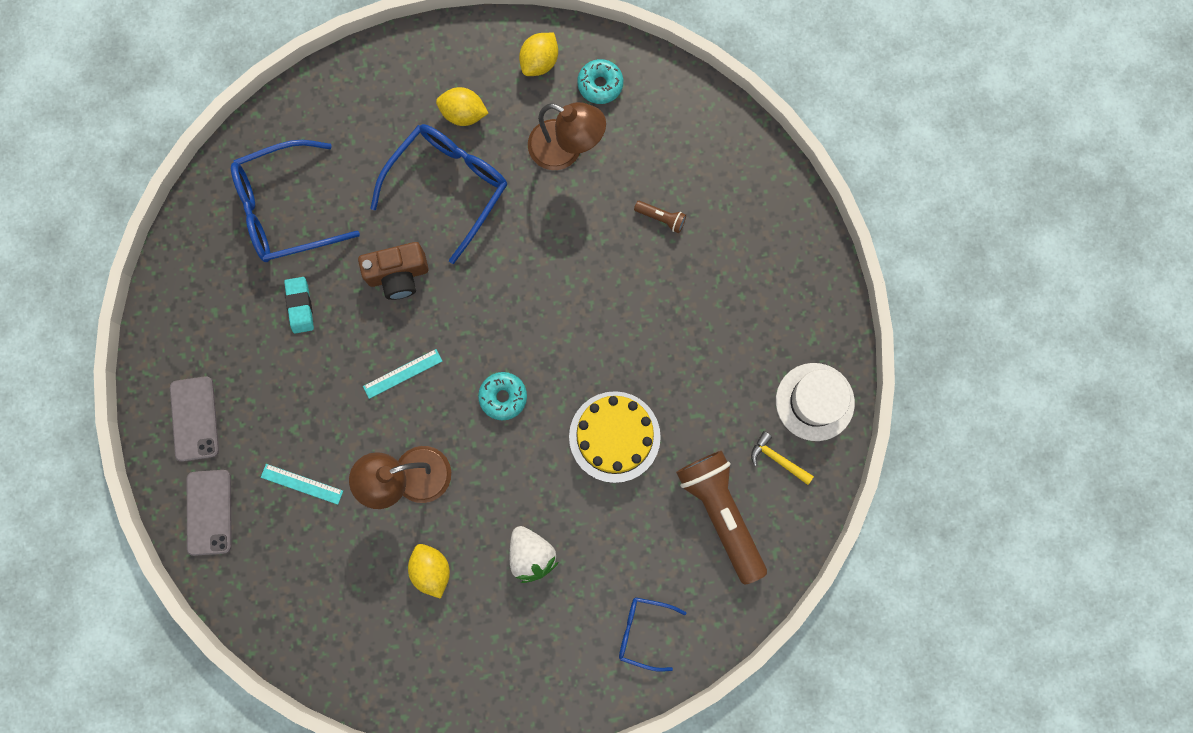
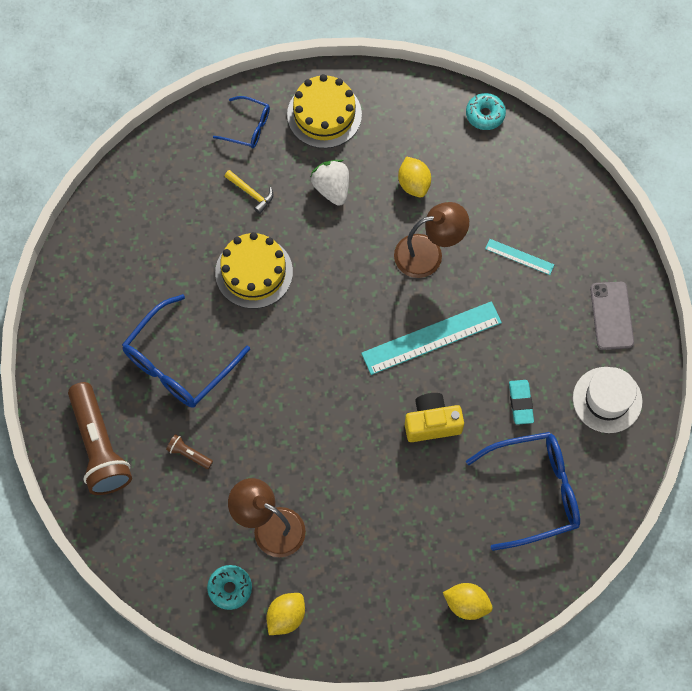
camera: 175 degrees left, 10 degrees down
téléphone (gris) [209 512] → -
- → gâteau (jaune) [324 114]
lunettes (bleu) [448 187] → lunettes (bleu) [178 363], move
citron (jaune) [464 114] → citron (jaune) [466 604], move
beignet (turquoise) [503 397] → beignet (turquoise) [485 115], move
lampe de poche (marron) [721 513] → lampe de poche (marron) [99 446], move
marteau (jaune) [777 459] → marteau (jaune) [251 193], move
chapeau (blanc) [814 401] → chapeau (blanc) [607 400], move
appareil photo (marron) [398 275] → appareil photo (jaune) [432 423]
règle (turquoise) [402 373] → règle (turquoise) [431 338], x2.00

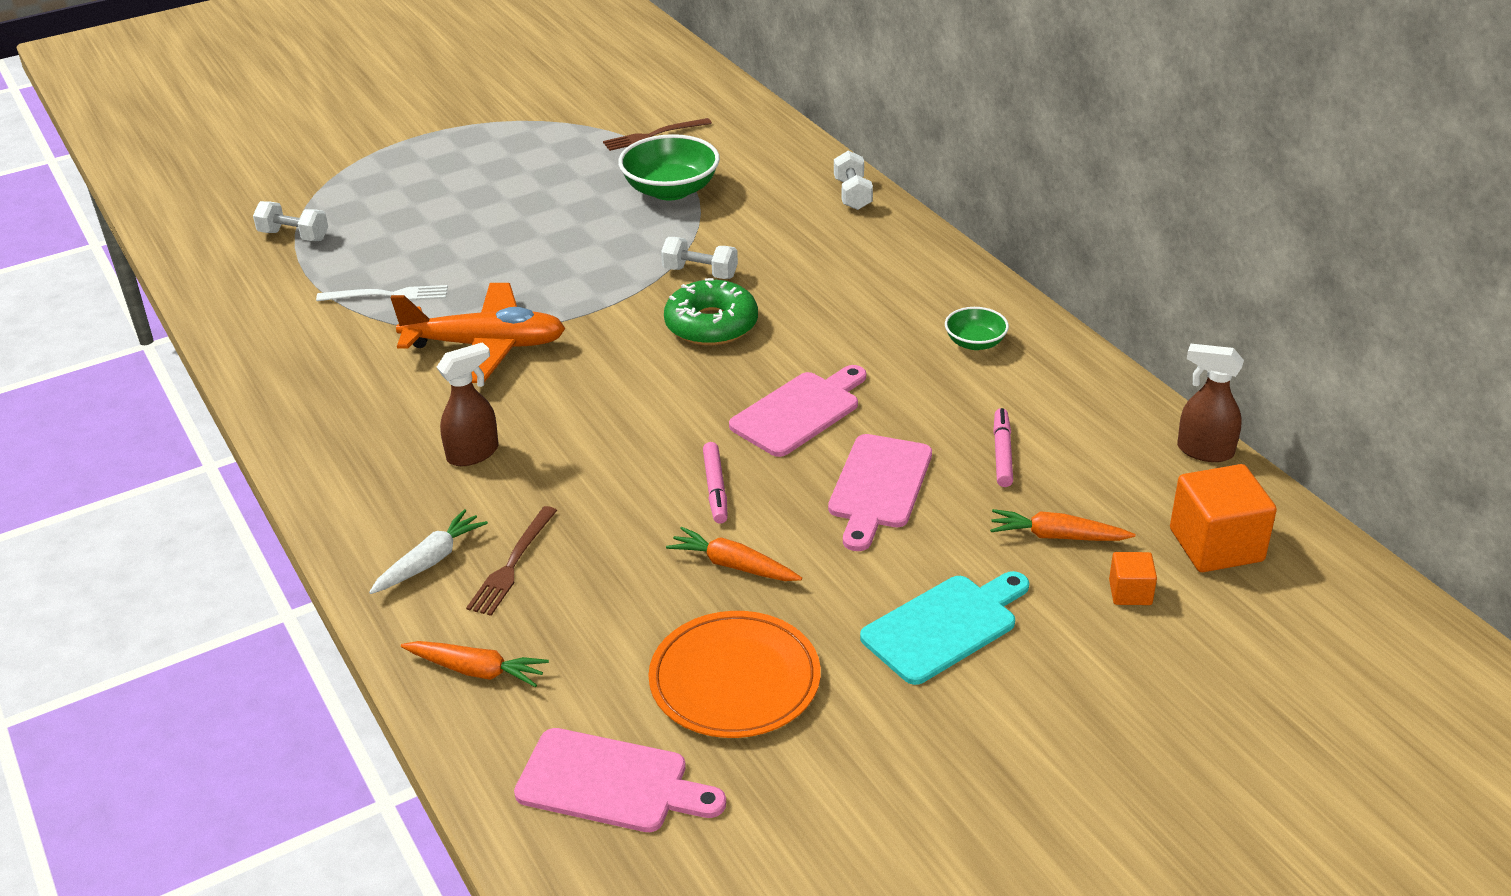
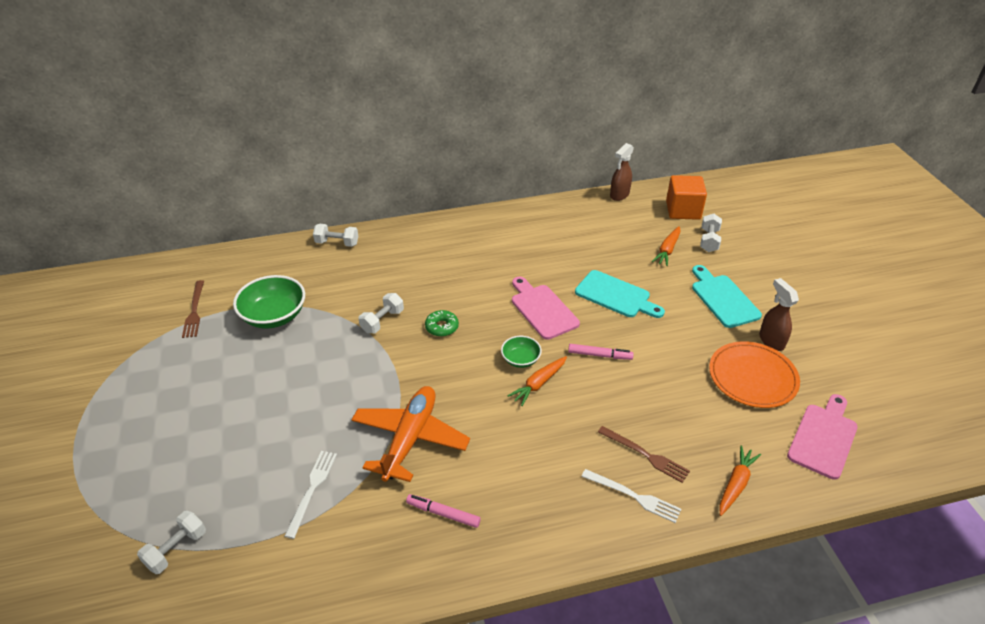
camera: 75 degrees left, 5 degrees up
vaporisateur (marron) [473 453] → vaporisateur (marron) [771 341], move
carotte (orange) [733 565] → carotte (orange) [538 384], move
bol (vert) [975 343] → bol (vert) [520 359], move
feutre (rose) [1002 453] → feutre (rose) [443 514], move
carotte (blanc) [430 561] → fourchette (blanc) [633 496]
cube (orange) [1130 592] → haltère (blanc) [709 240]
planche à découper (rose) [879 487] → planche à découper (turquoise) [616 295]
beignet (vert) [711 325] → beignet (vert) [442 327], x0.57

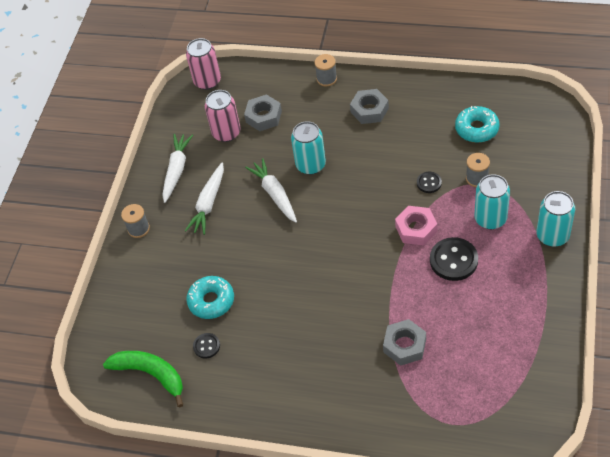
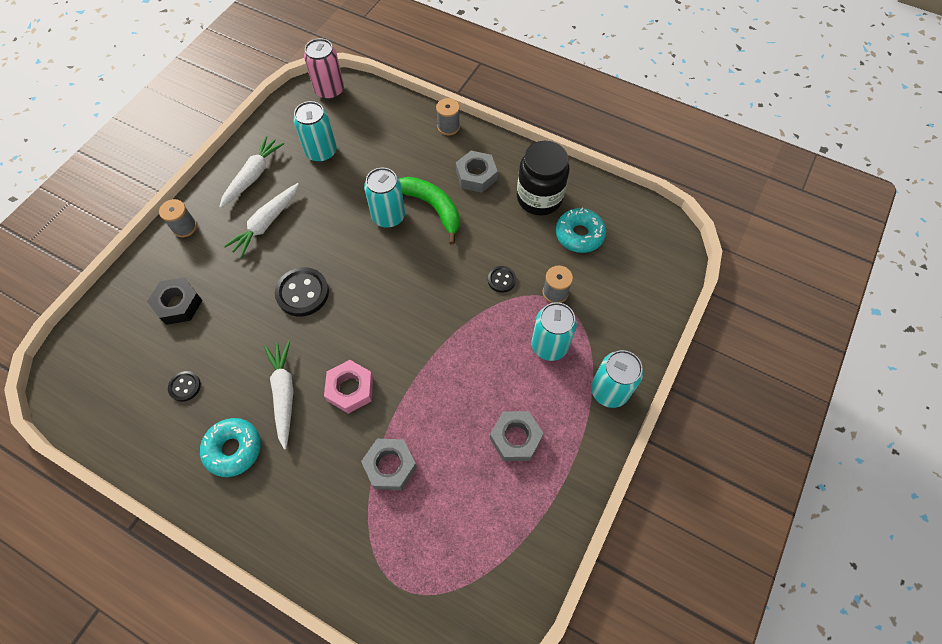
camera: 10 degrees right, 10 degrees up
- → écrou (noir) [178 304]
- → bocal (noir) [539 198]
banane (vert) [151 374] → banane (vert) [432 207], move
beignet (turquoise) [211 301] → beignet (turquoise) [233 449], move
écrou (gris) [263 117] → écrou (gris) [515 438], move
carotte (blanc) [274 194] → carotte (blanc) [284 394], move
écrou (rose) [416 229] → écrou (rose) [350 389], move
bouton (noir) [453 260] → bouton (noir) [302 293], move
canette (rose) [226 133] → canette (turquoise) [321 152]

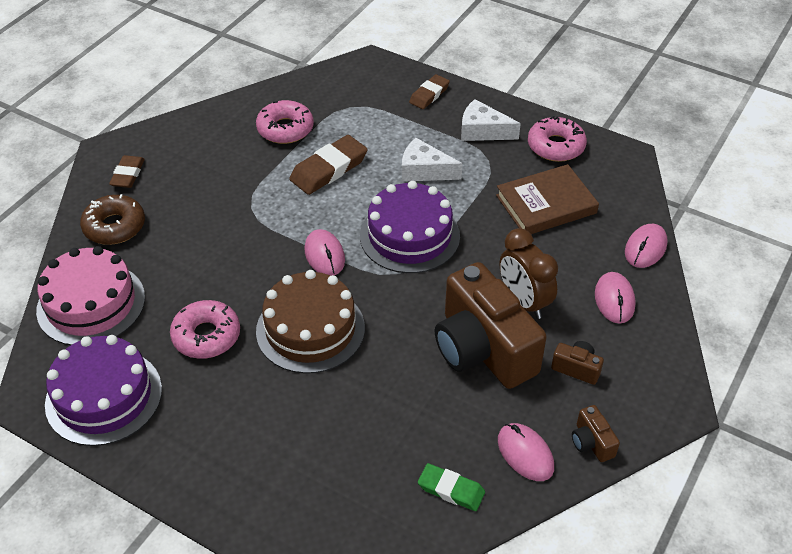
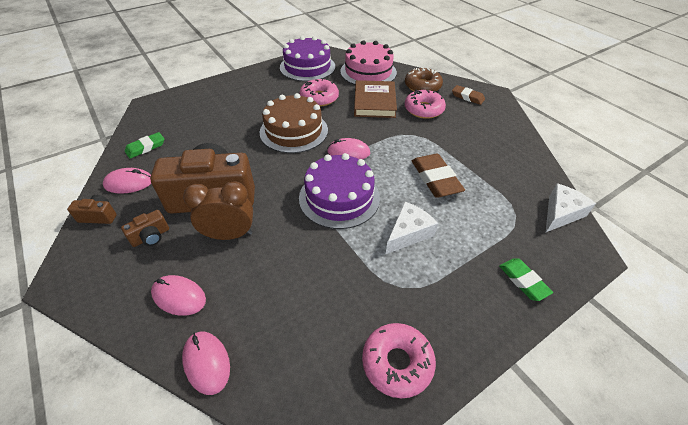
camera: 115 degrees right, 0 degrees up
beignet (rose) [285 129] → beignet (rose) [423 109], move
fromage (blanc) [482 131] → fromage (blanc) [561 213], move
livre (marron) [546 204] → livre (marron) [374 102], move
gomme (marron) [429 94] → gomme (vert) [523 281]

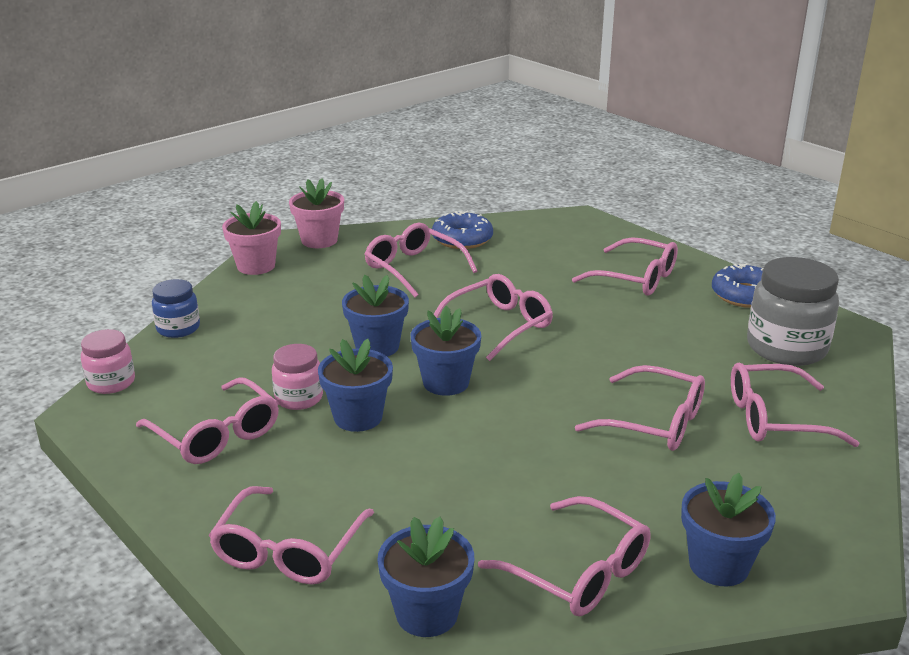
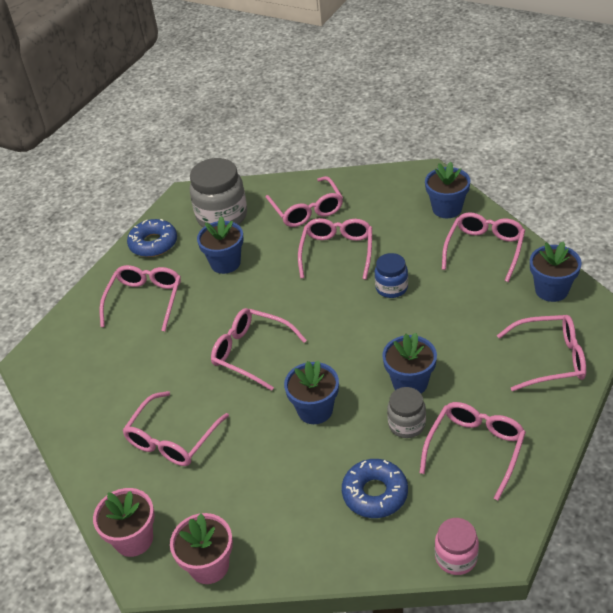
camera: 105 degrees left, 15 degrees up
bocal (bleu) [178 328] → bocal (bleu) [391 288], move
pot de fleurs (bleu) [446 382] → pot de fleurs (bleu) [225 263], move
beignet (bleu) [462 239] → beignet (bleu) [375 493], move
bocal (rose) [299 398] → bocal (gris) [406 424]

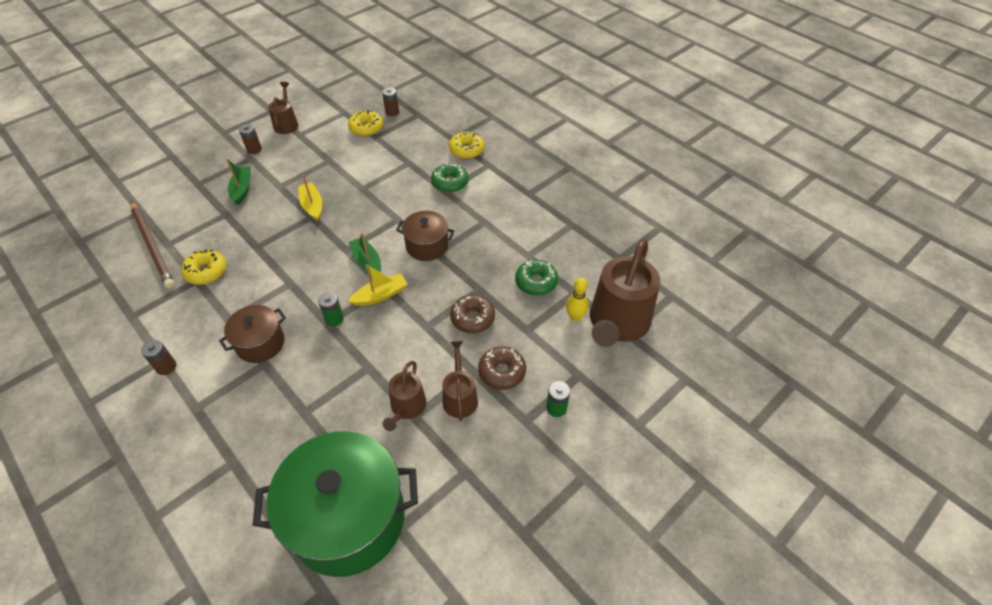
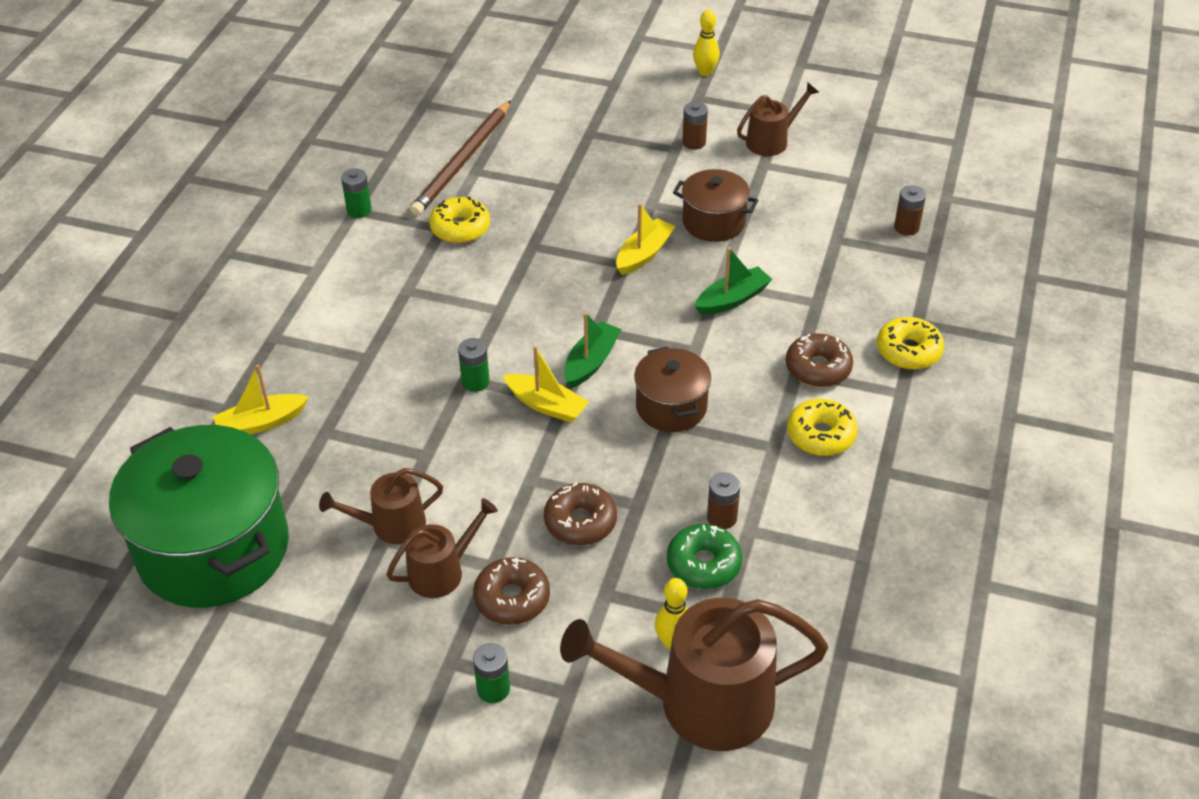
camera: 60 degrees right, 5 degrees down
- → bateau (jaune) [261 423]
- → pile (vert) [359 210]
- → quille (jaune) [705 72]
pile (marron) [166 367] → pile (marron) [722 518], move
marmite (marron) [260 343] → marmite (marron) [713 222], move
bateau (vert) [242 189] → bateau (vert) [732 299], move
beignet (jaune) [366 128] → beignet (jaune) [821 435], move
beignet (vert) [450 183] → beignet (marron) [818 368]

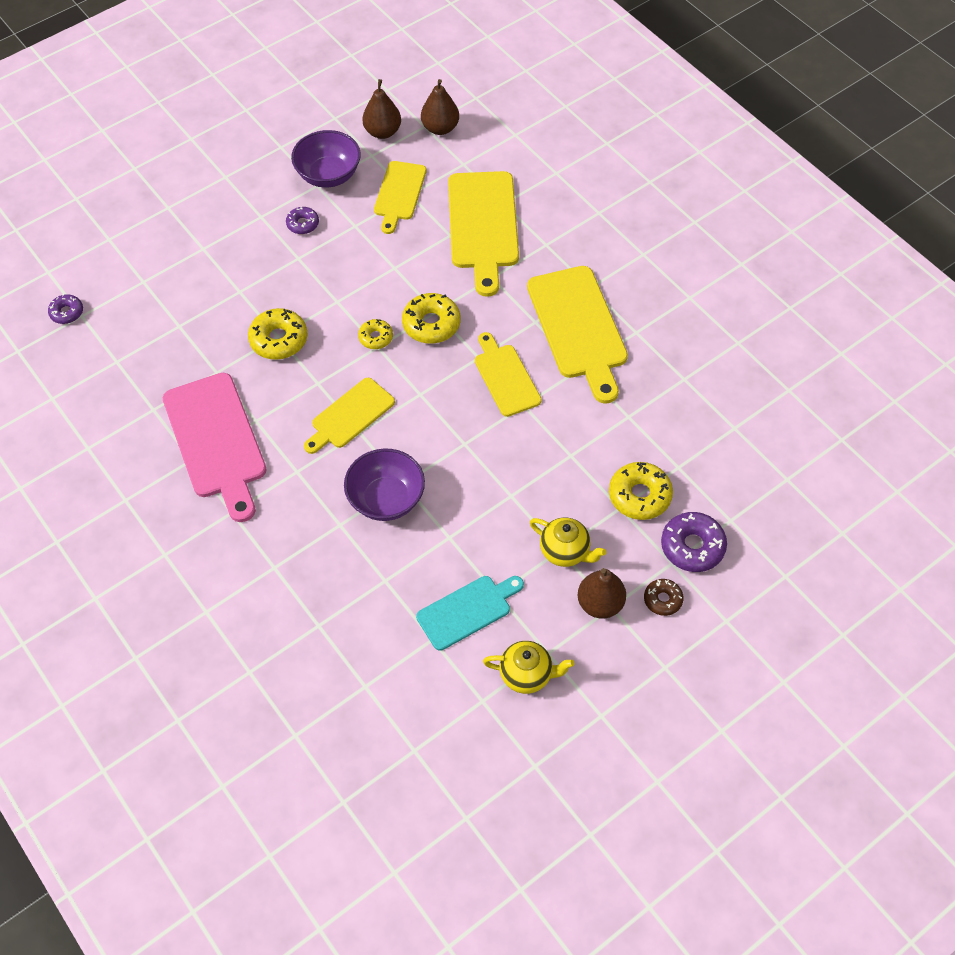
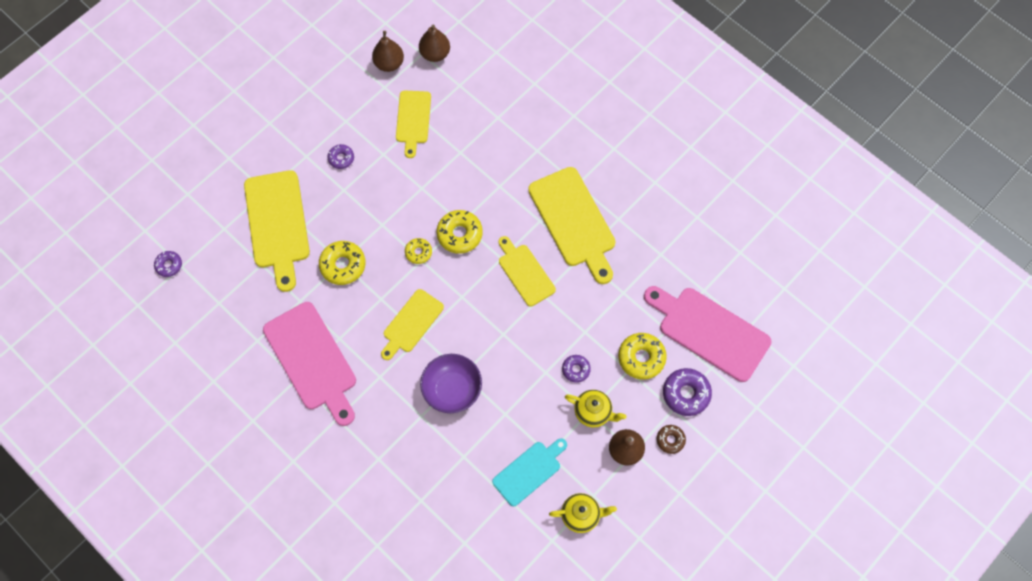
camera: 10 degrees left, 10 degrees up
bol (violet) [328 175] → -
- → beignet (violet) [576 369]
- → planche à découper (rose) [709 331]
planche à découper (jaune) [483 225] → planche à découper (jaune) [277 224], move

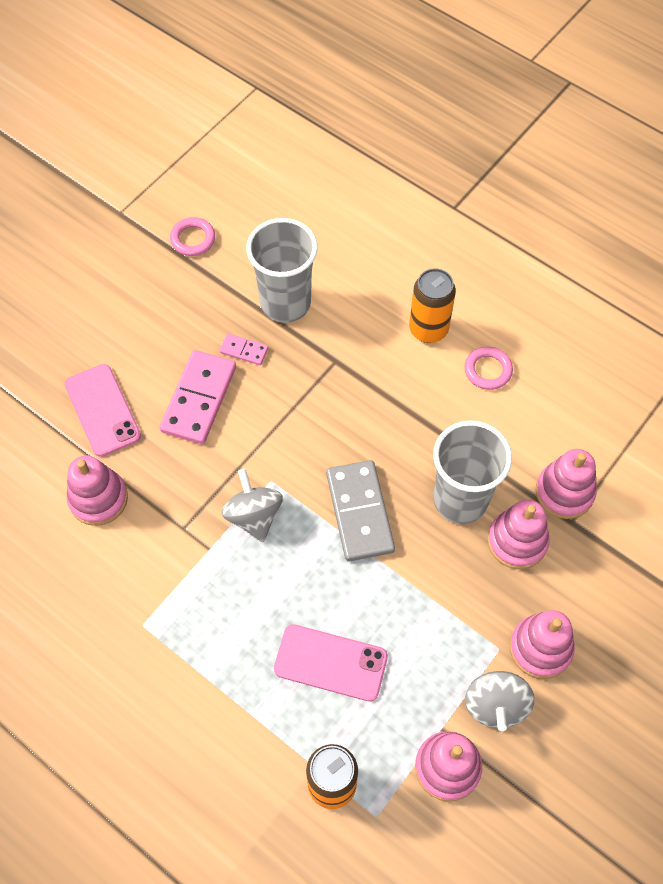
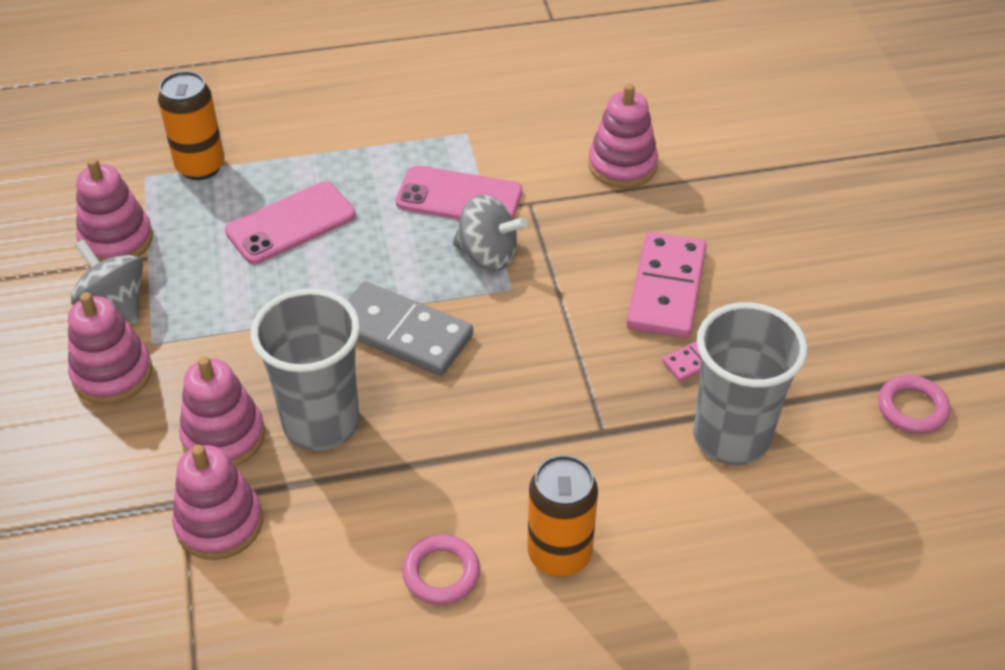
camera: 130 degrees right, 15 degrees down
téléphone (rose) [102 410] → téléphone (rose) [459 197], move
domino (rose) [199 399] → domino (rose) [666 289], 45 degrees clockwise

